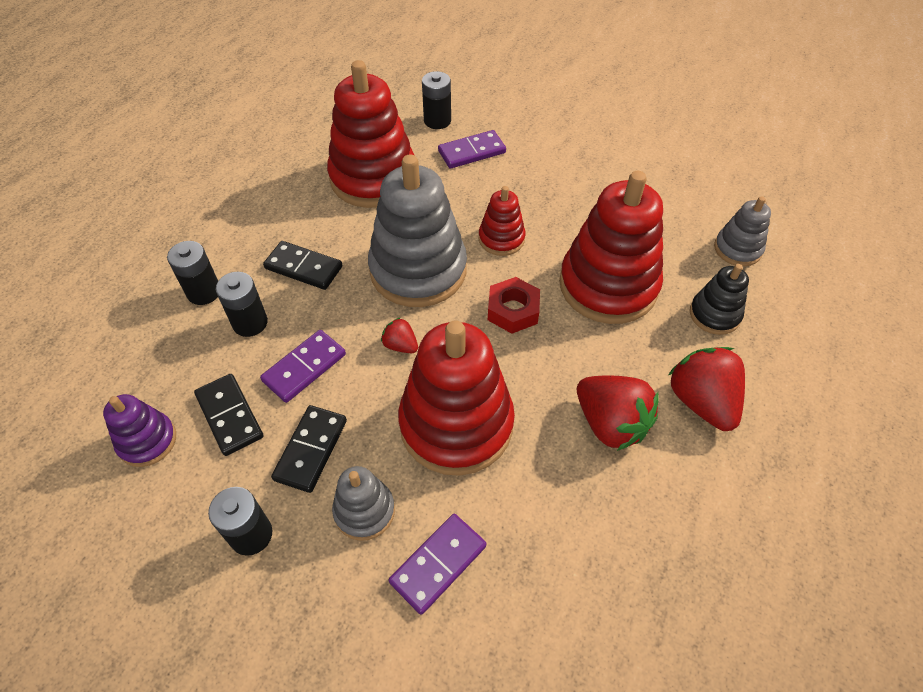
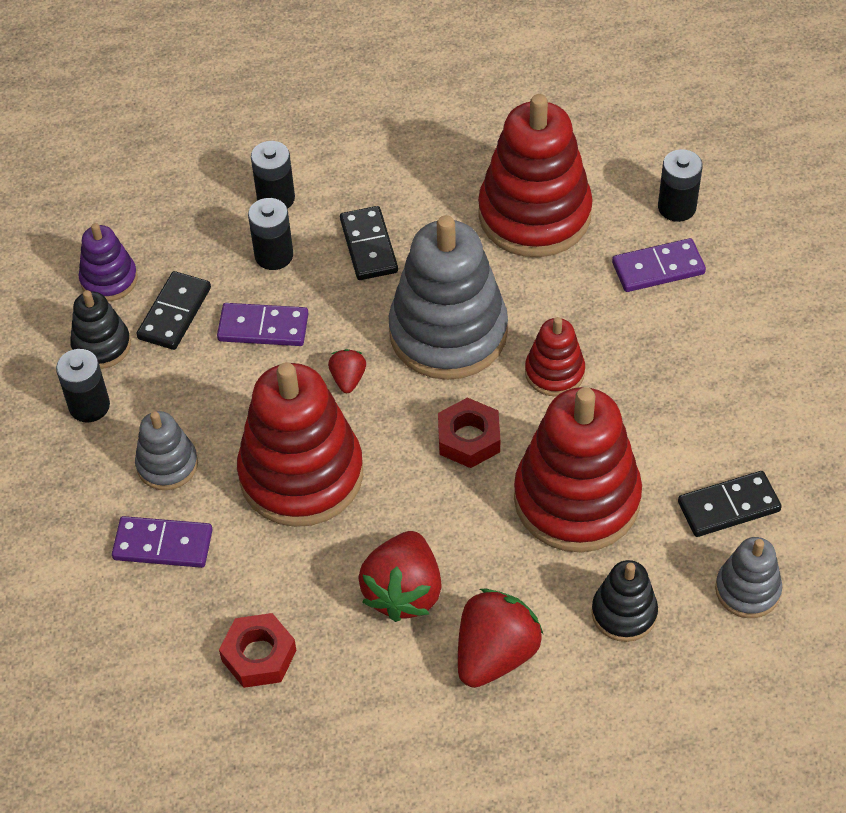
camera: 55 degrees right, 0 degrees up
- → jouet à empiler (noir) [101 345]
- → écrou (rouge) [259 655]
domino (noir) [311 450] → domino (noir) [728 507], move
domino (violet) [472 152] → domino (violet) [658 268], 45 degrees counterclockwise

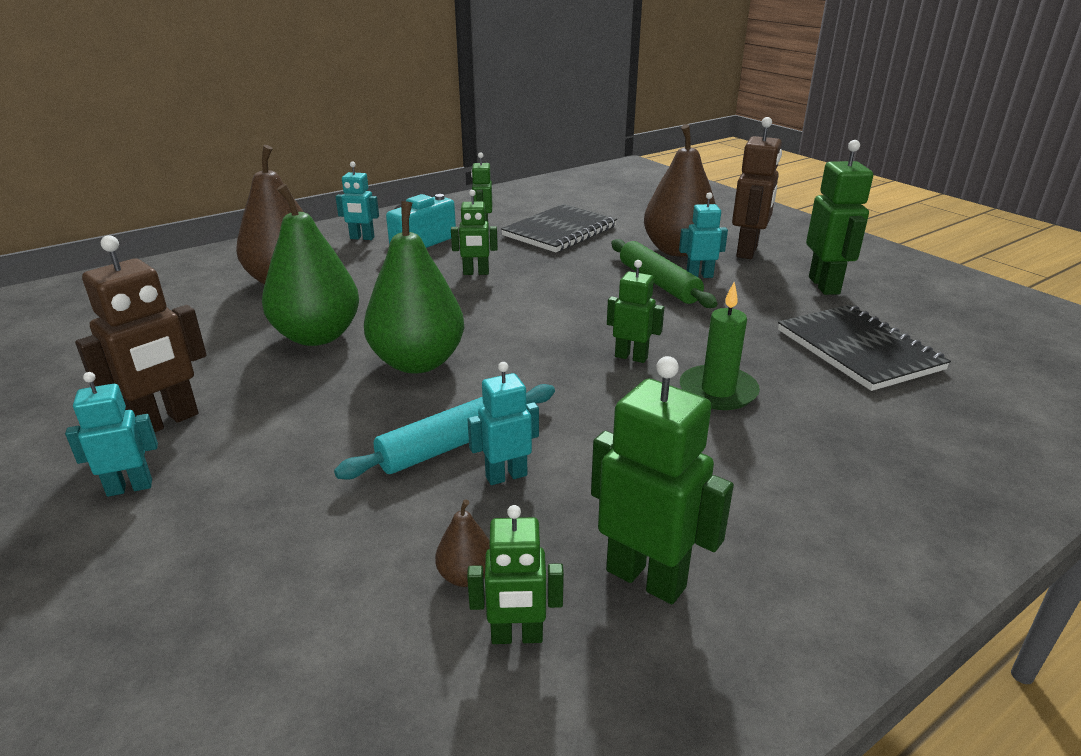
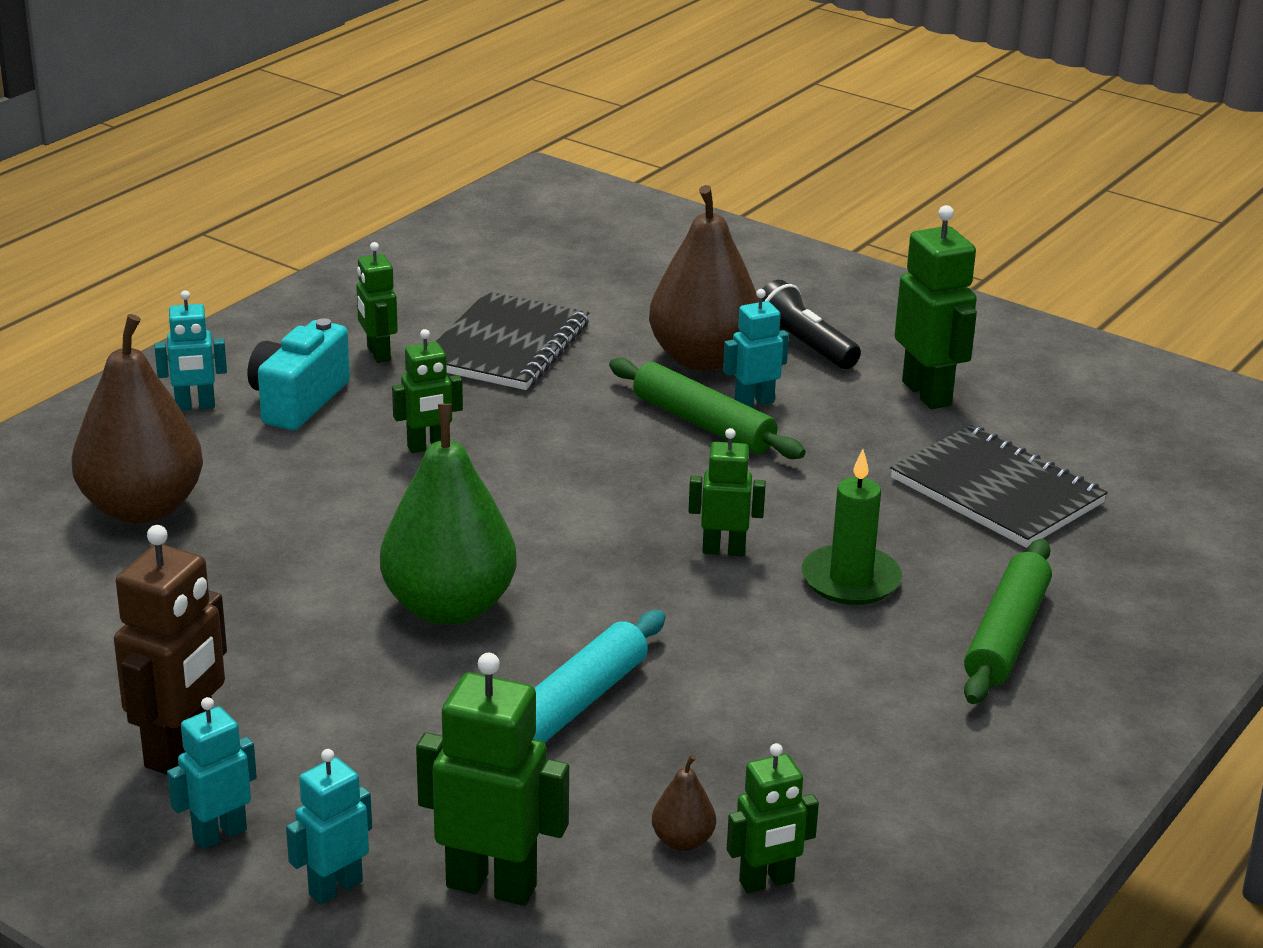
camera: 20 degrees left, 0 degrees up
poire (vert) [317 336] → -
- → rouleau à pâtisserie (vert) [1006 635]
robot (turquoise) [506 476] → robot (turquoise) [335 888], move
robot (vert) [646 578] → robot (vert) [492 885], move
robot (marron) [747 251] → lampe de poche (noir) [803 346]

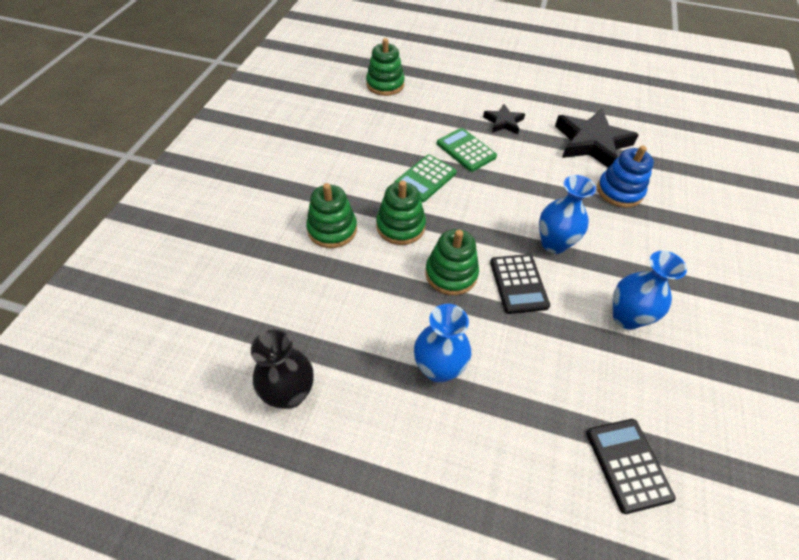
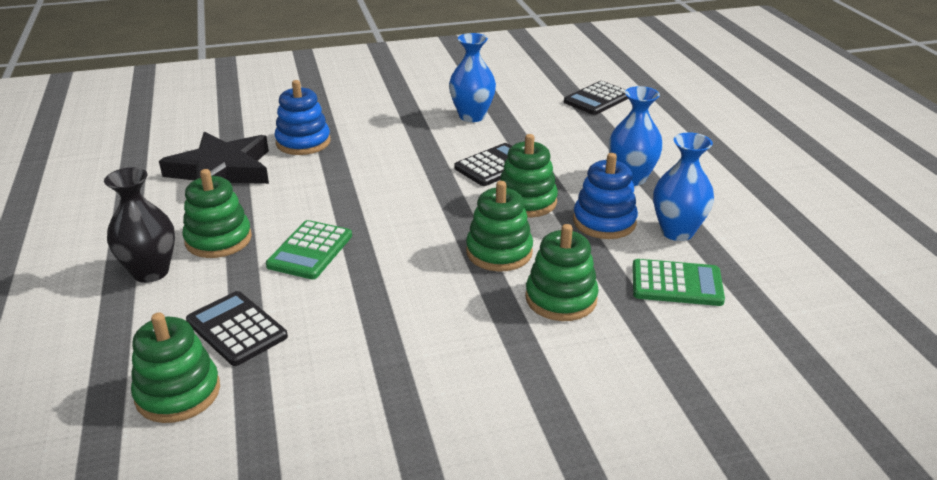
camera: 120 degrees left, 20 degrees down
- → calculatrice (noir) [236 329]
- → jouet à empiler (bleu) [604 222]
vase (noir) [290 393] → vase (noir) [151 272], move
calculatrice (vert) [425 179] → calculatrice (vert) [676 284], move
vase (bleu) [553 244] → vase (bleu) [677 232], move
étoile (noir) [503 122] → jouet à empiler (vert) [218 239]

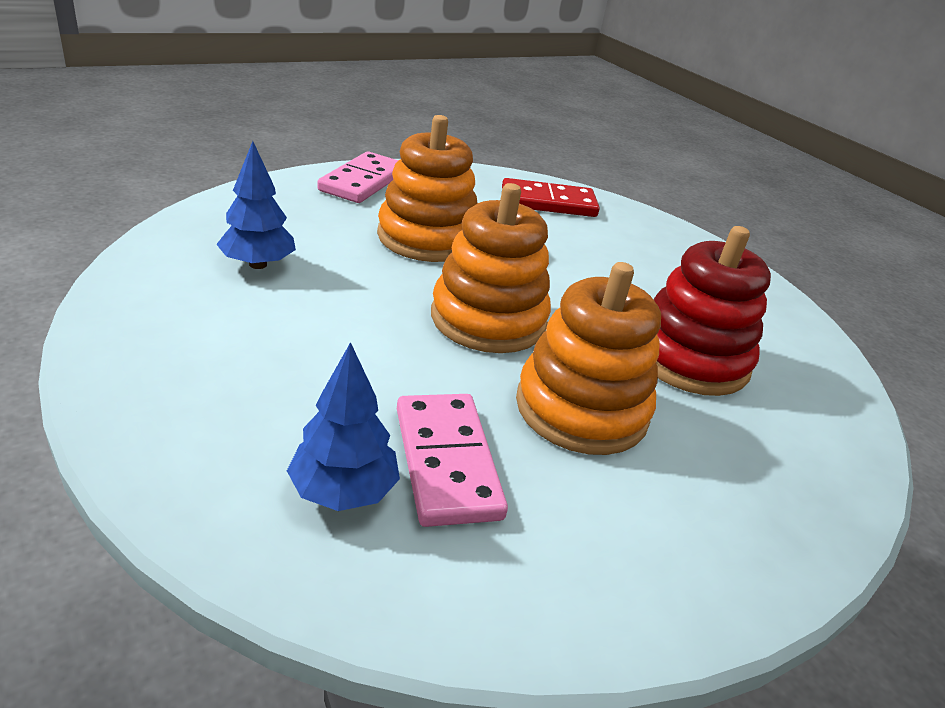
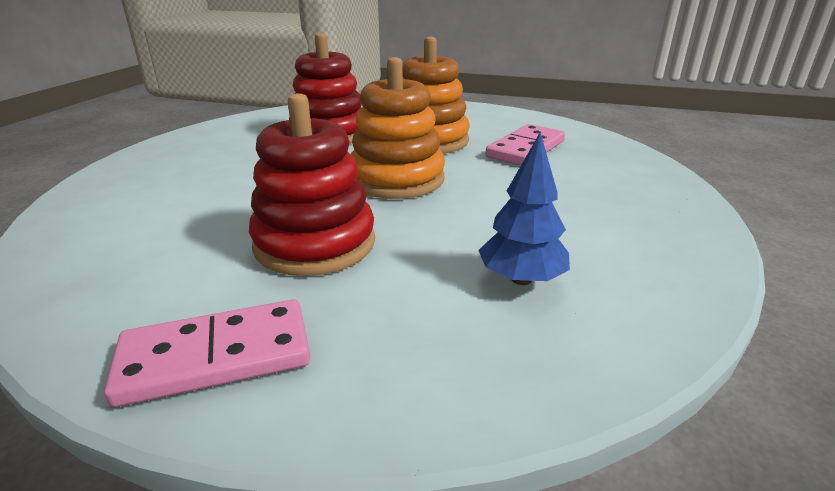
camera: 125 degrees left, 5 degrees down
arbre (bleu) [343 491] → -
domino (rouge) [548 203] → -
jouet à empiler (orange) [427 238] → jouet à empiler (rouge) [315 243]

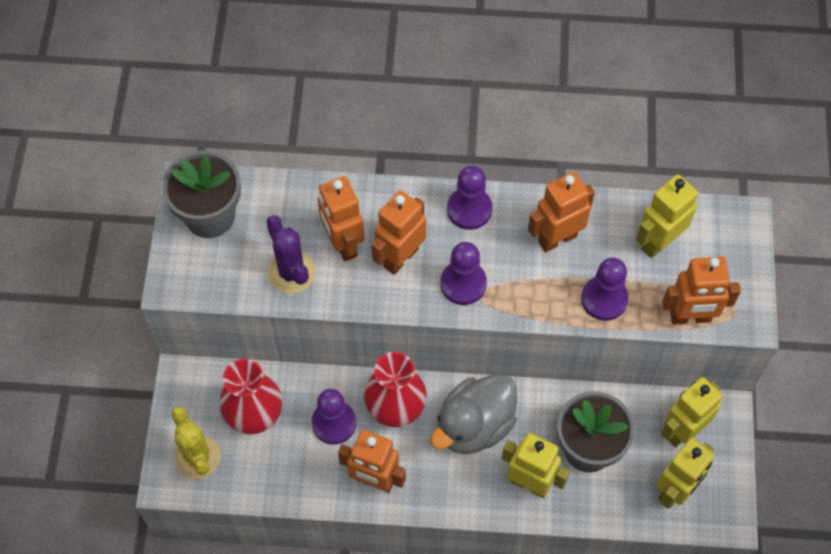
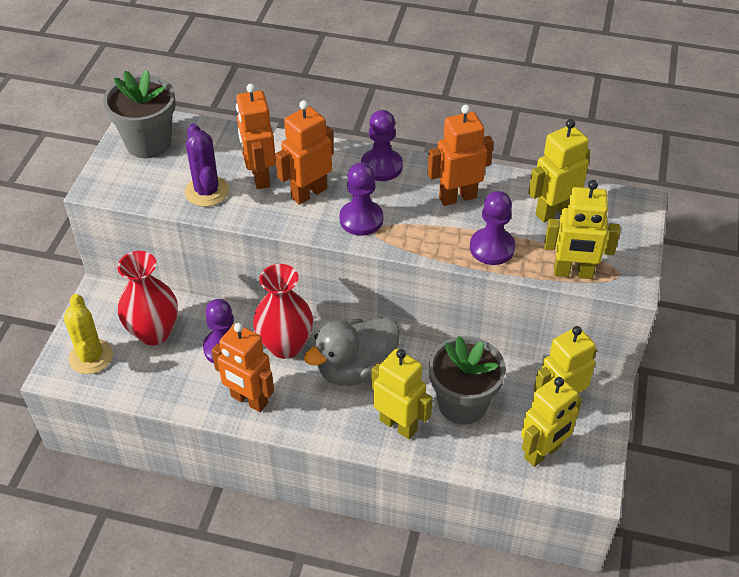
camera: 10 degrees right, 15 degrees down
robot (orange) [690 317] → robot (jaune) [573 273]

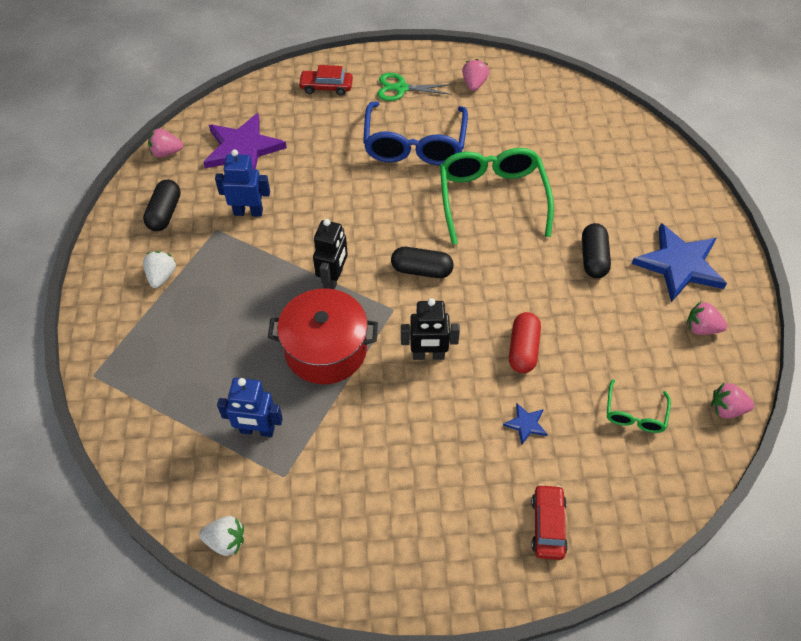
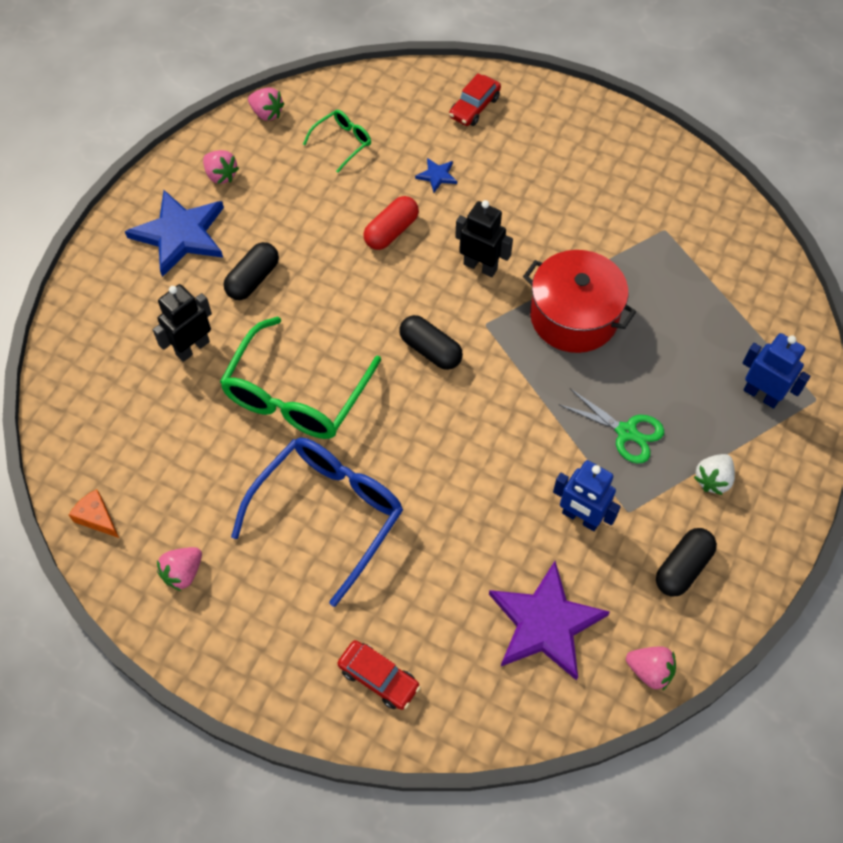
camera: 150 degrees left, 5 degrees up
fraise (blanc) [226 541] → -
- → fromage (orange) [97 518]
robot (bleu) [257 430] → robot (bleu) [761 395], move
robot (noir) [333 279] → robot (noir) [192 348], move
ciseaux (vert) [401 88] → ciseaux (vert) [626 432], move

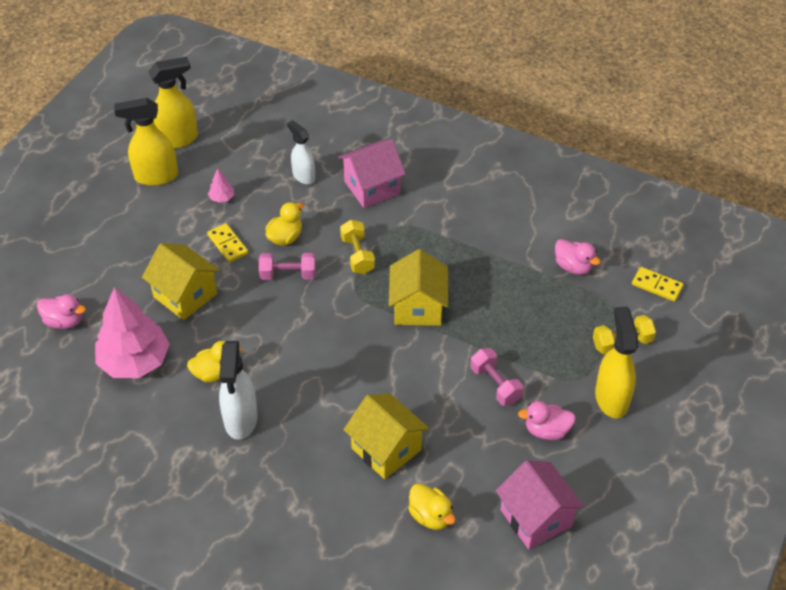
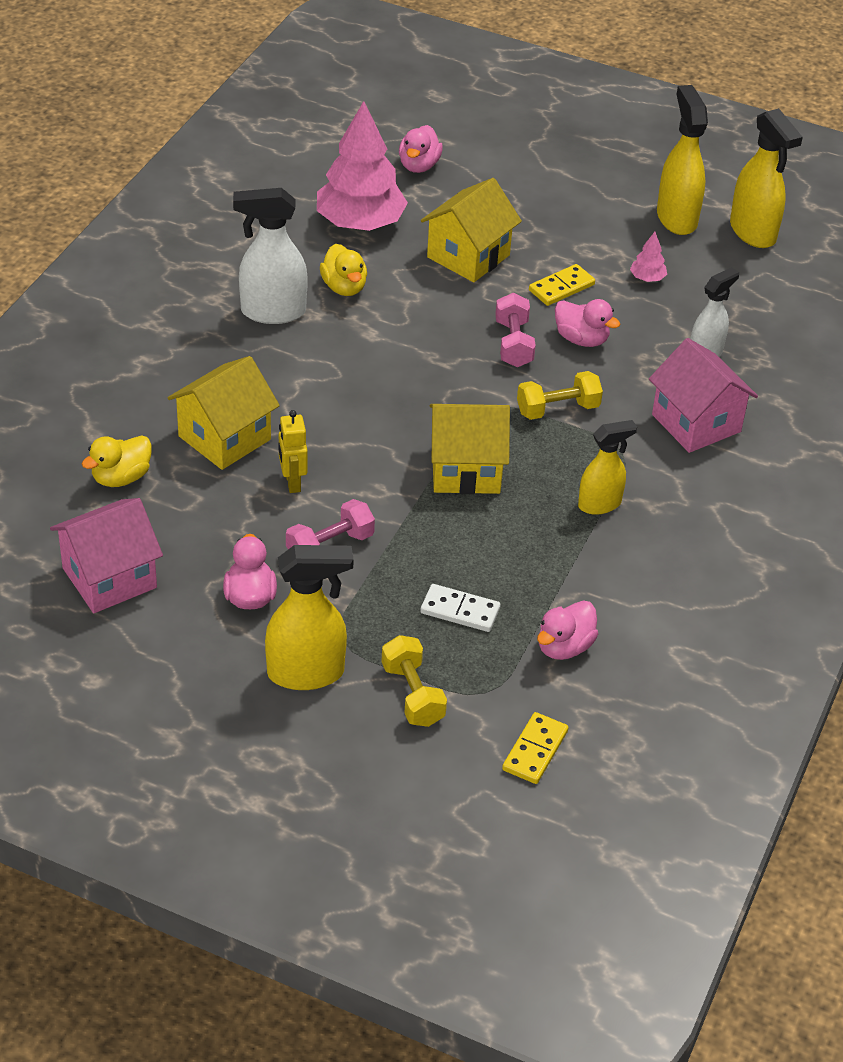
camera: 85 degrees right, 5 degrees down
- → robot (jaune) [292 482]
- → domino (blanc) [460 611]
- → vaporisateur (jaune) [600 504]
canard (jaune) [285 237] → canard (rose) [581 339]

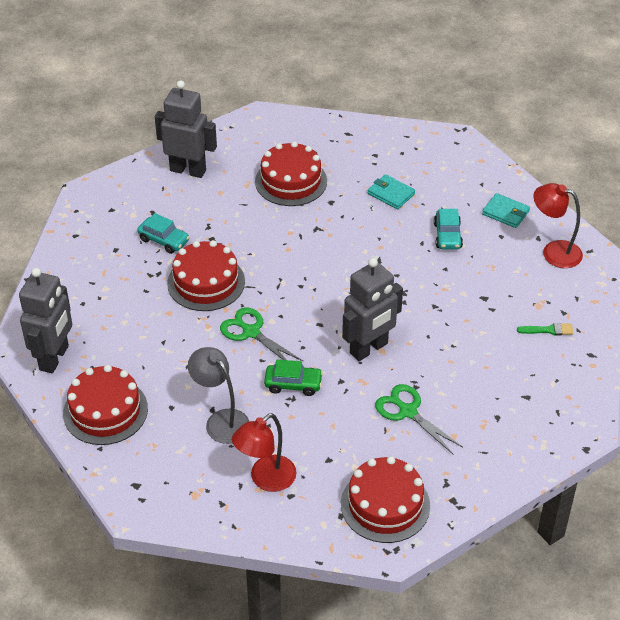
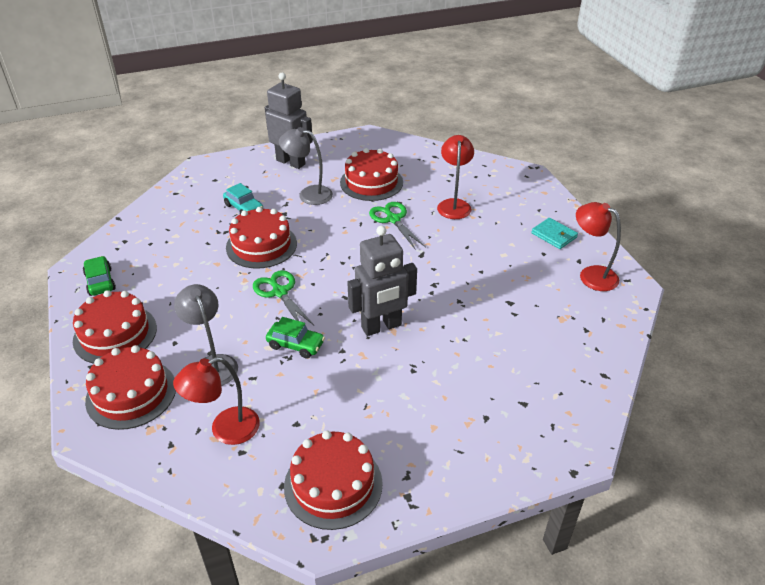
camera: 15 degrees right, 5 degrees down
voiture (turquoise) [447 236] → -
pinceau (vert) [548 330] → -
- → gâteau (rouge) [131 393]
- → lampe (gris) [308 194]
ciseaux (vert) [407 411] → ciseaux (vert) [393 219], move
robot (gris) [54 358] → voiture (vert) [100 282]
portefeuille (turquoise) [391 194] → lampe (rouge) [454 204]

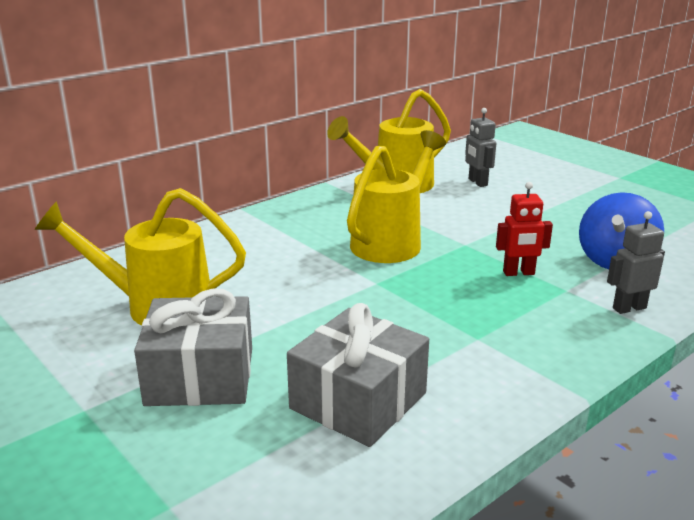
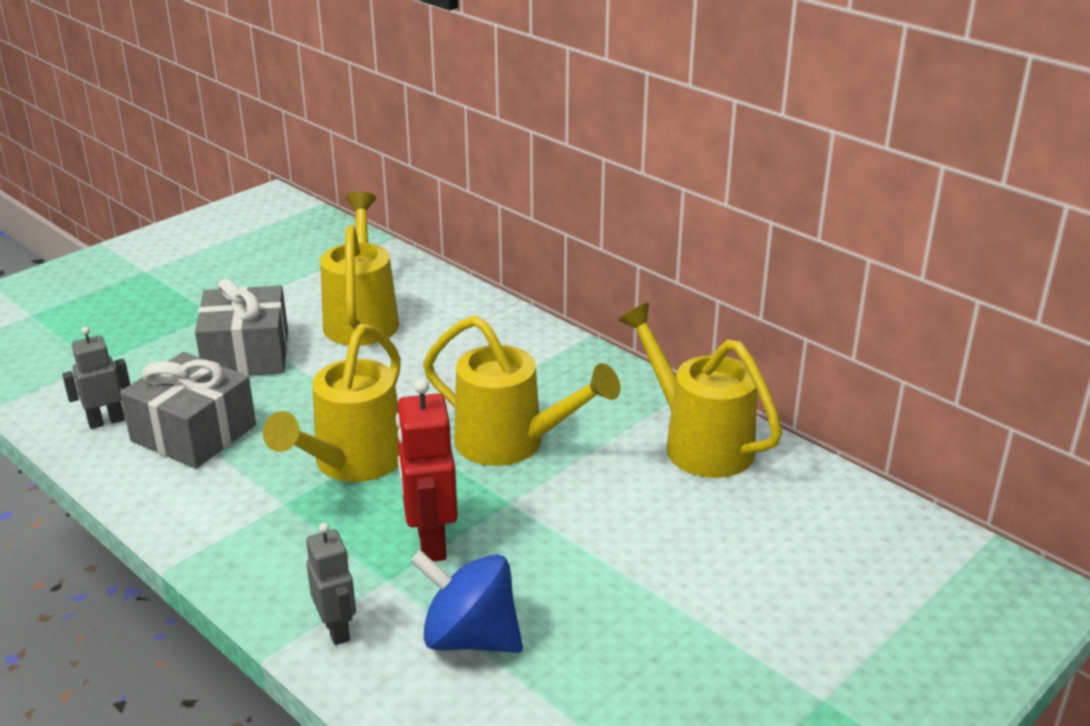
camera: 85 degrees right, 5 degrees up
- → arrosoir (jaune) [352 463]
robot (gris) [477 182] → robot (gris) [106 421], move
robot (rouge) [518 273] → robot (rouge) [430 542], x1.55

